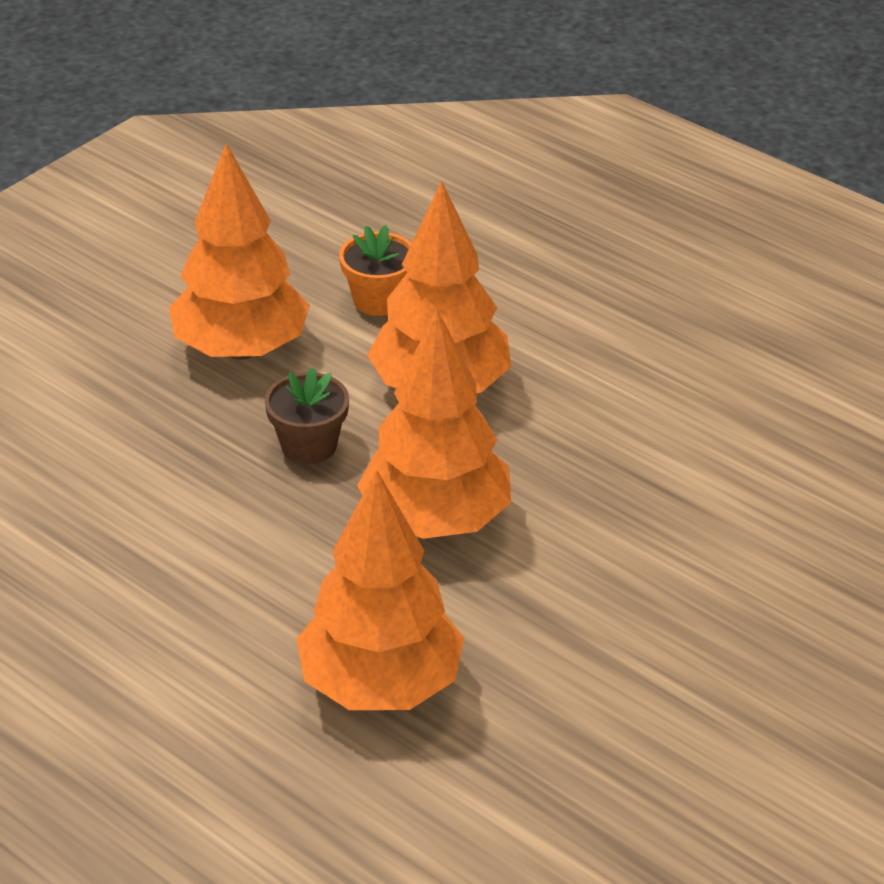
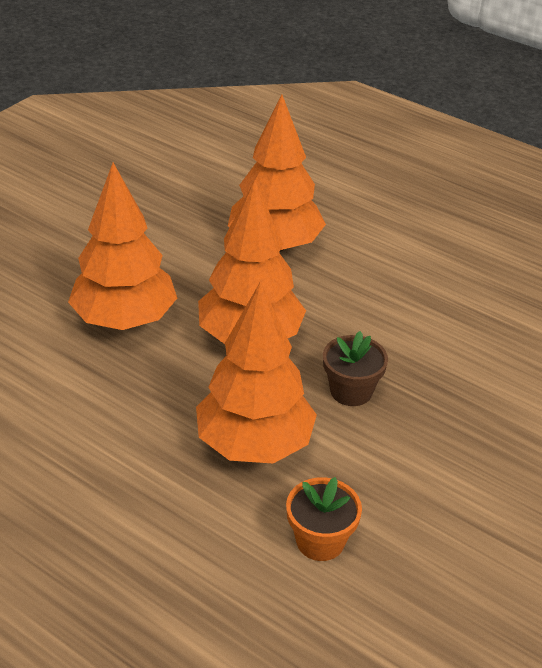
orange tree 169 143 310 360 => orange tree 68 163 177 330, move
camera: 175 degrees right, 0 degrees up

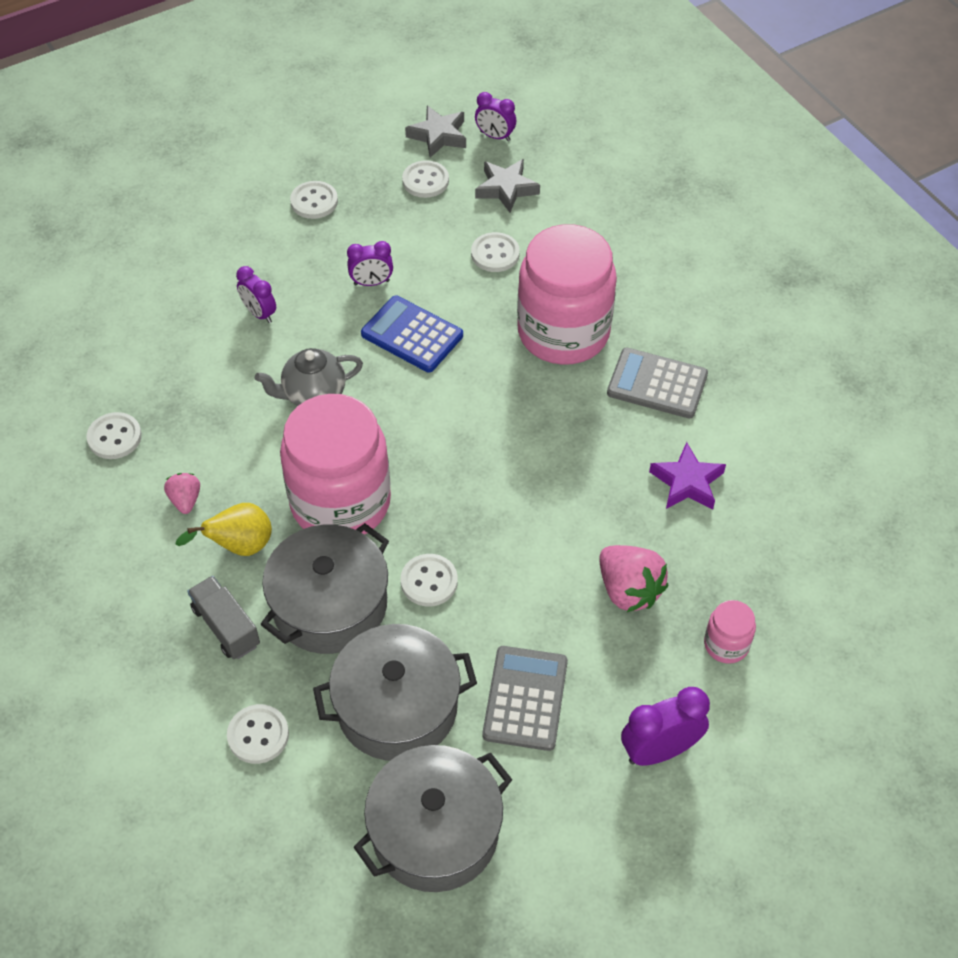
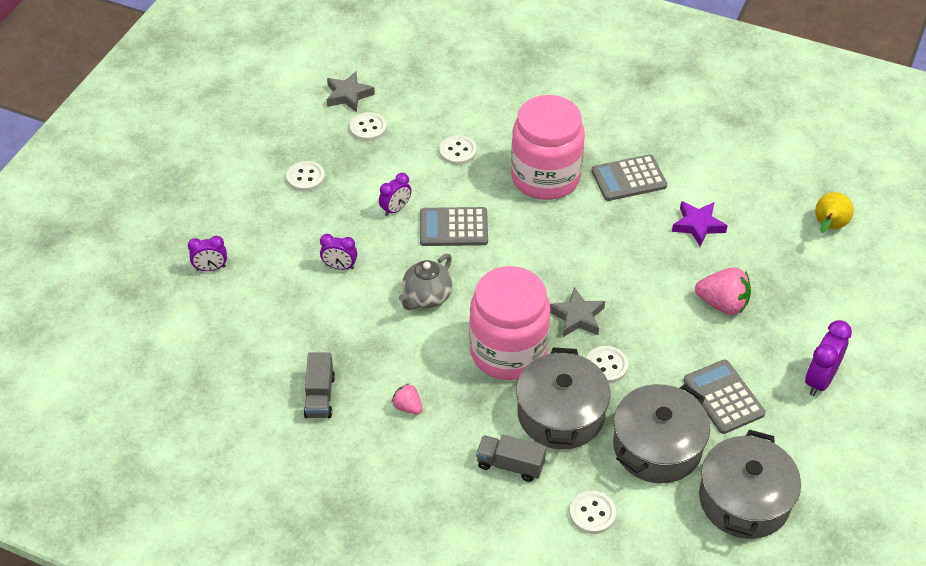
white button 86 412 142 459 => grey truck 304 353 335 418
yellow pear 176 503 272 556 => yellow pear 815 192 854 233, move
blue calculator 361 296 463 372 => grey calculator 420 207 488 246
purple clock 475 92 516 141 => purple clock 188 236 227 271, move
grey star 475 159 540 213 => grey star 550 287 605 337, move
pink jar 704 600 756 664 => nothing
camera: 35 degrees left, 5 degrees down

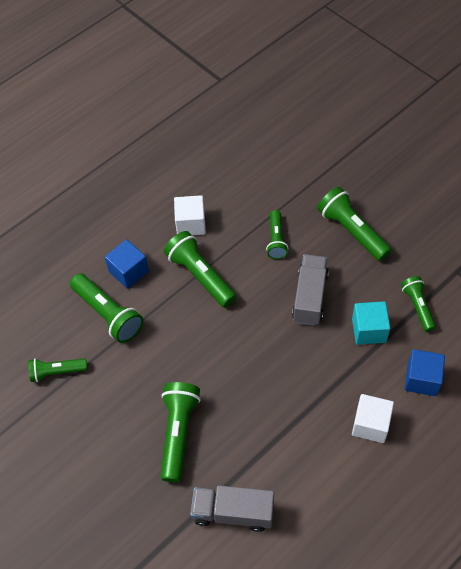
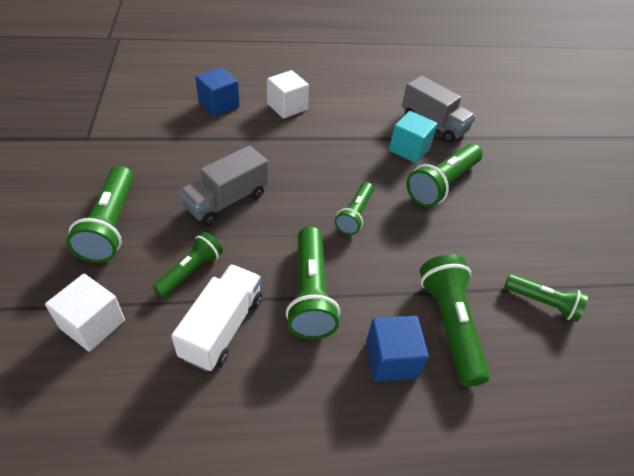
white cube 174 195 206 235 => white cube 45 274 125 352, move
turquoise cube 352 301 390 345 => turquoise cube 389 111 438 163, move
green flashlight 401 276 436 332 => green flashlight 335 182 374 235, move
nothing => white truck 171 264 262 371
camera: 150 degrees left, 10 degrees down

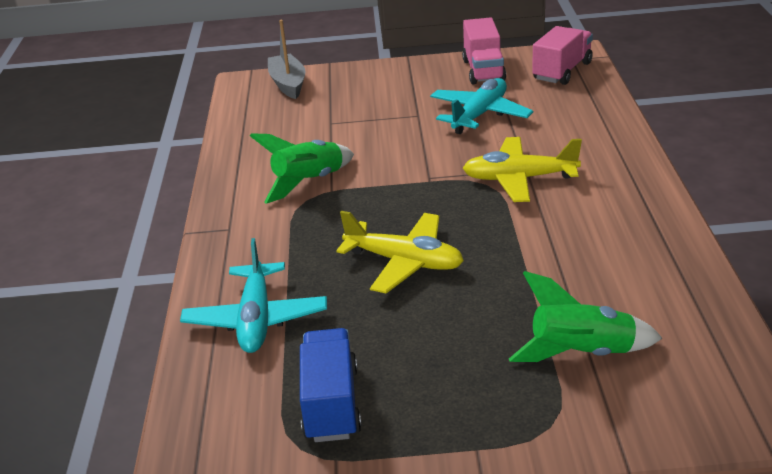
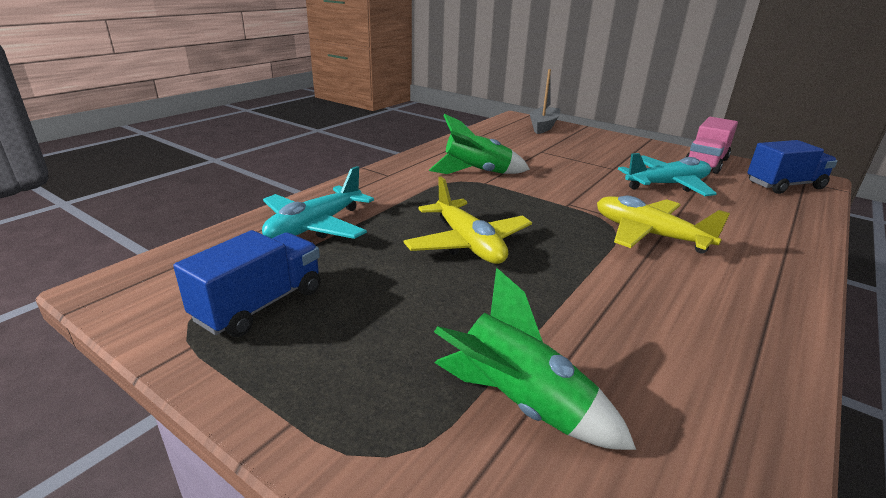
pink truck 532 26 593 85 => blue truck 747 140 838 194
camera: 35 degrees right, 5 degrees down

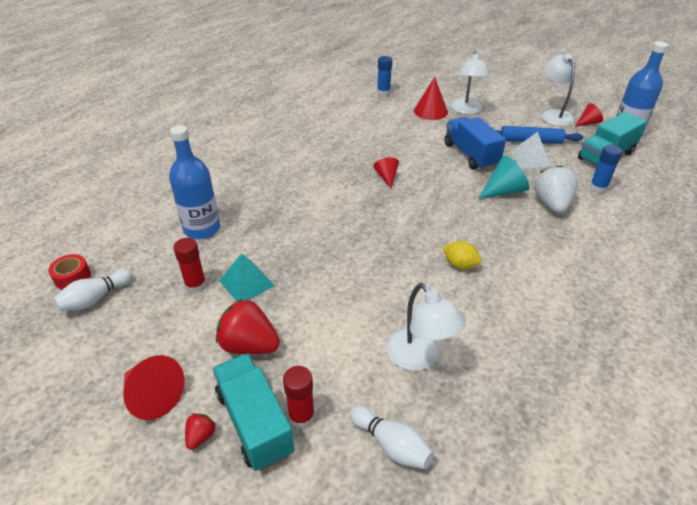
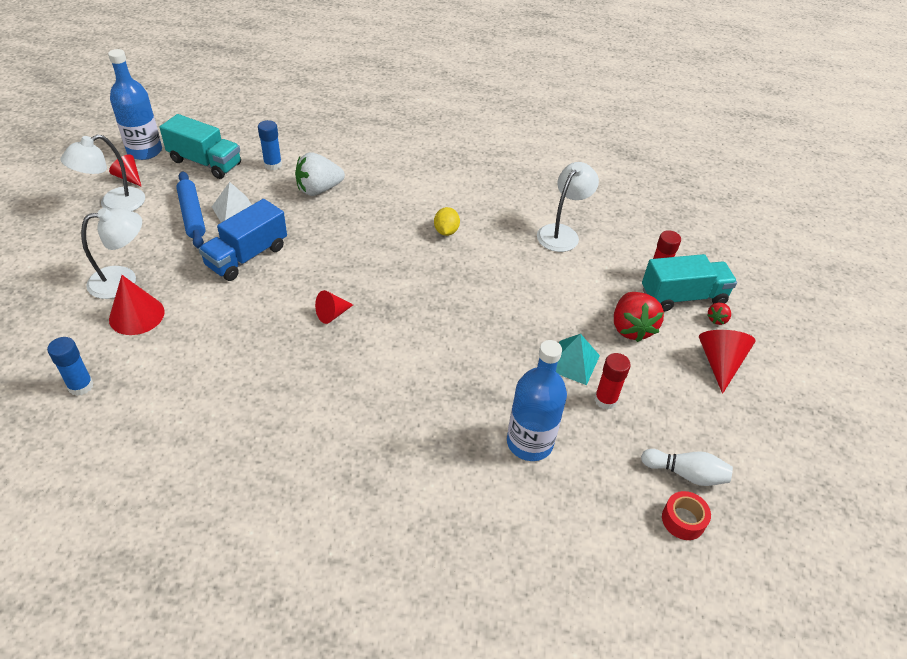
red strawberry 185 413 216 450 => red strawberry 707 303 731 325, 45 degrees counterclockwise
turquoise truck 213 353 294 471 => turquoise truck 642 254 737 312, 135 degrees counterclockwise
white bowling pin 350 405 434 469 => nothing
turquoise cone 478 155 529 199 => nothing
camera: 120 degrees left, 5 degrees up

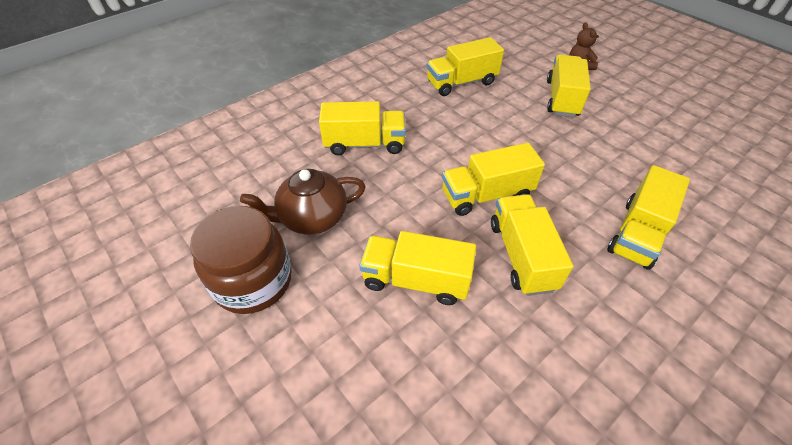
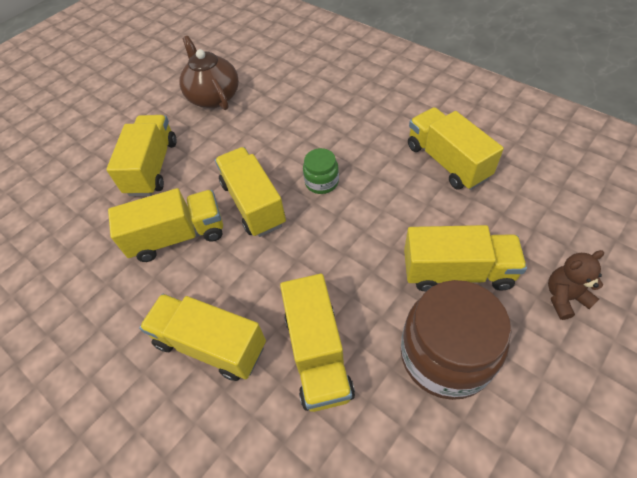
brown jar 190 206 292 314 => brown jar 401 280 511 400, move
yellow truck 319 101 406 155 => yellow truck 280 274 355 412, move
nothing => green jar 303 148 339 194
camera: 85 degrees right, 5 degrees up

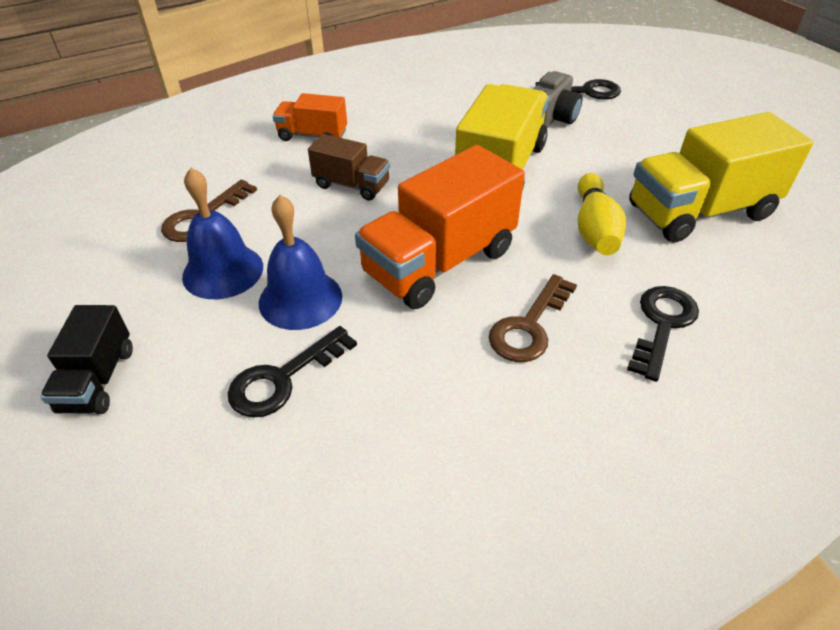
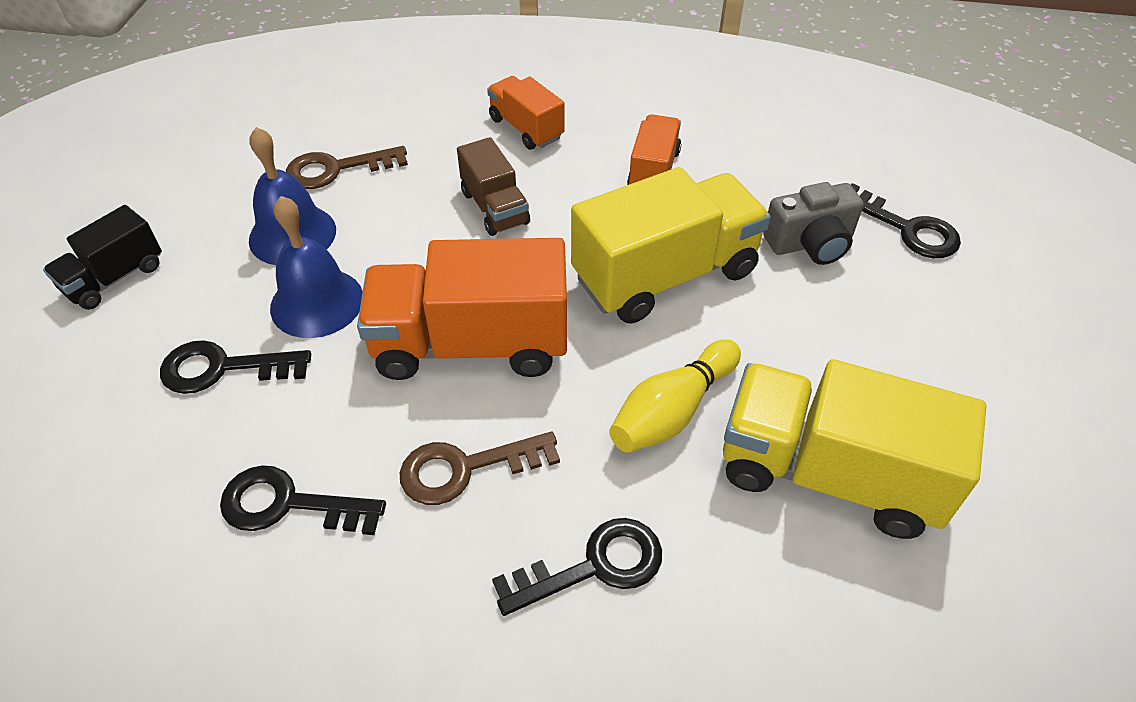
nothing => black key 220 465 386 535
nothing => orange truck 627 114 681 185
camera: 40 degrees right, 5 degrees up

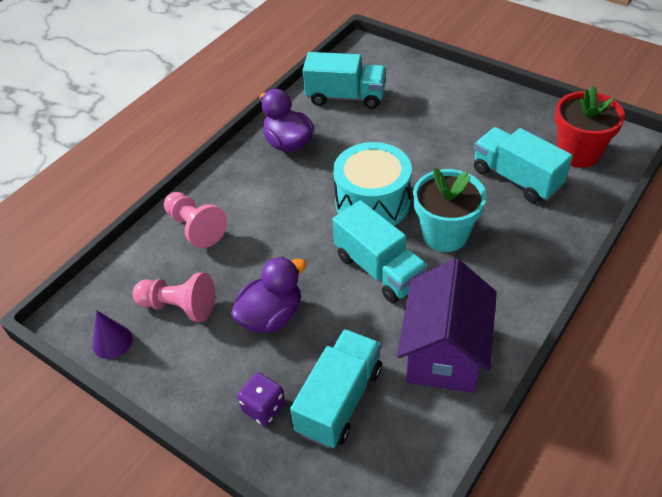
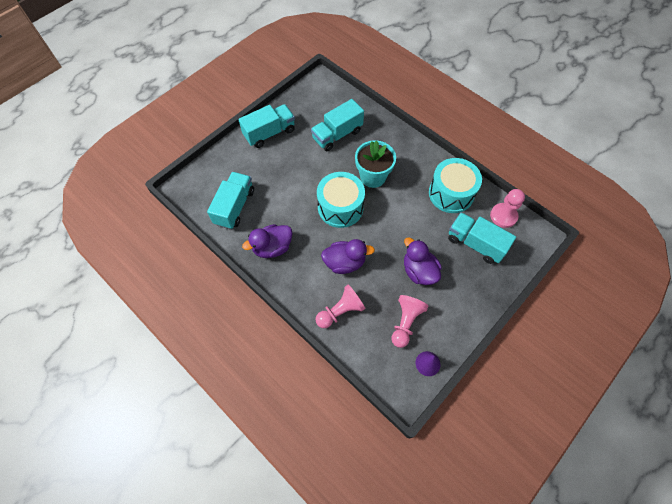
purple dice 237 373 285 426 => nothing
turquoise truck 332 200 428 303 => turquoise truck 238 104 295 148, move
purple house 397 258 497 393 => turquoise drum 429 158 482 213
red flower pot 555 86 625 168 => nothing
nothing => purple duck 321 239 375 274
nothing => pink pawn 490 189 525 228
camera: 85 degrees left, 15 degrees up

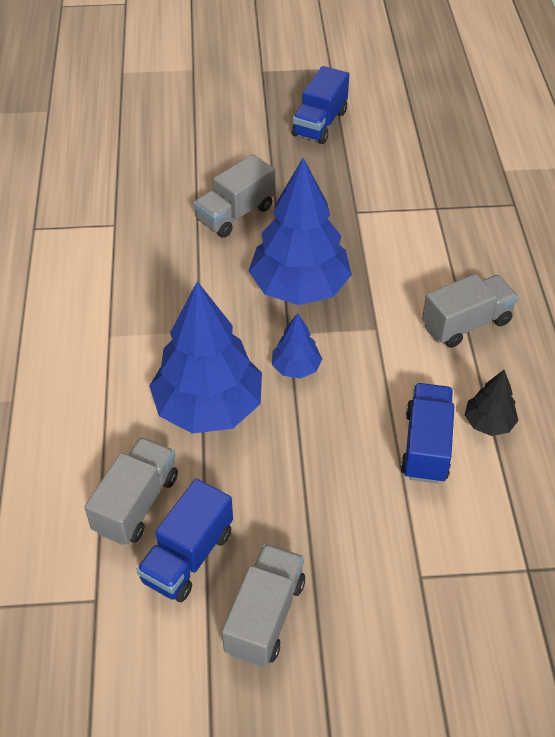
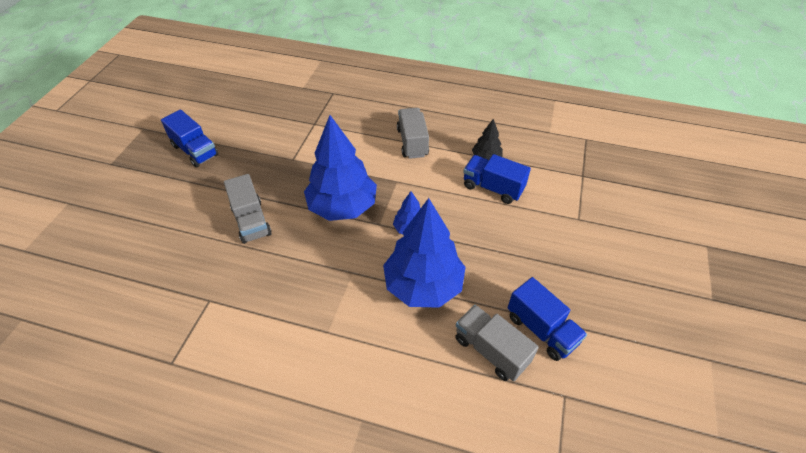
grey truck 222 544 305 666 => nothing
camera: 70 degrees left, 0 degrees up

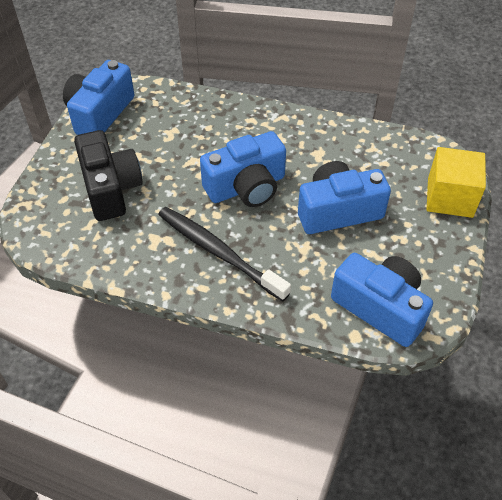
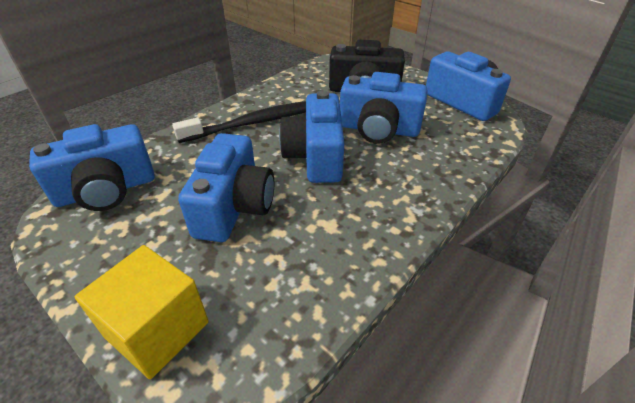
nothing => blue camera 340 72 428 144
camera: 115 degrees right, 10 degrees down

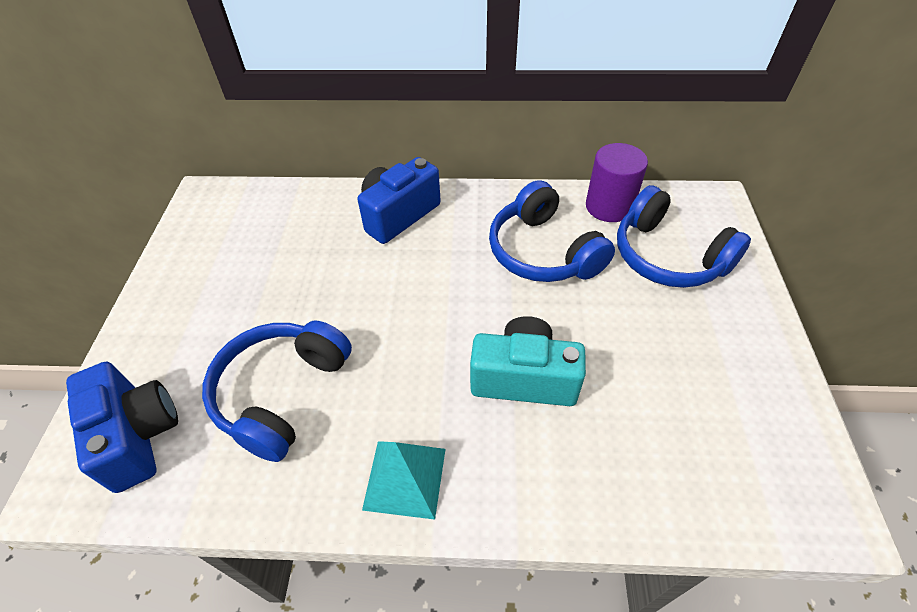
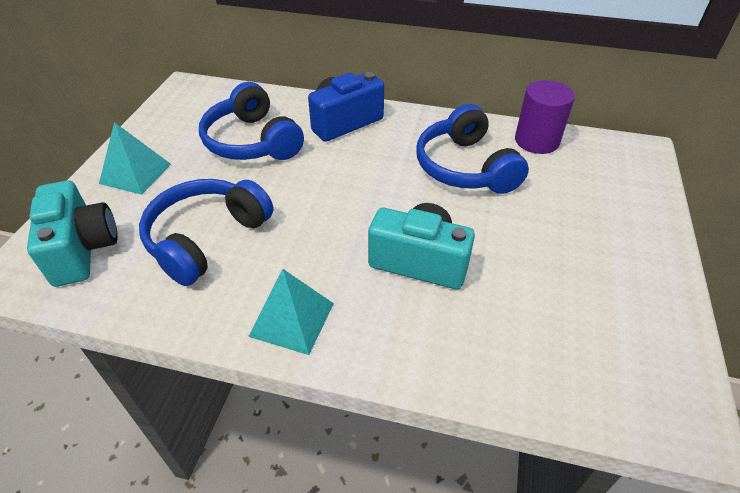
blue camera 66 362 178 493 => turquoise camera 27 180 118 287
blue headphones 617 185 751 288 => blue headphones 199 82 304 160, move
nothing => turquoise pyramid 99 122 171 195
camera: 10 degrees right, 5 degrees down

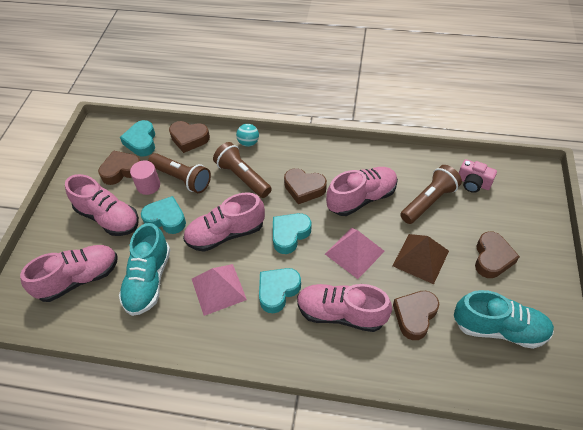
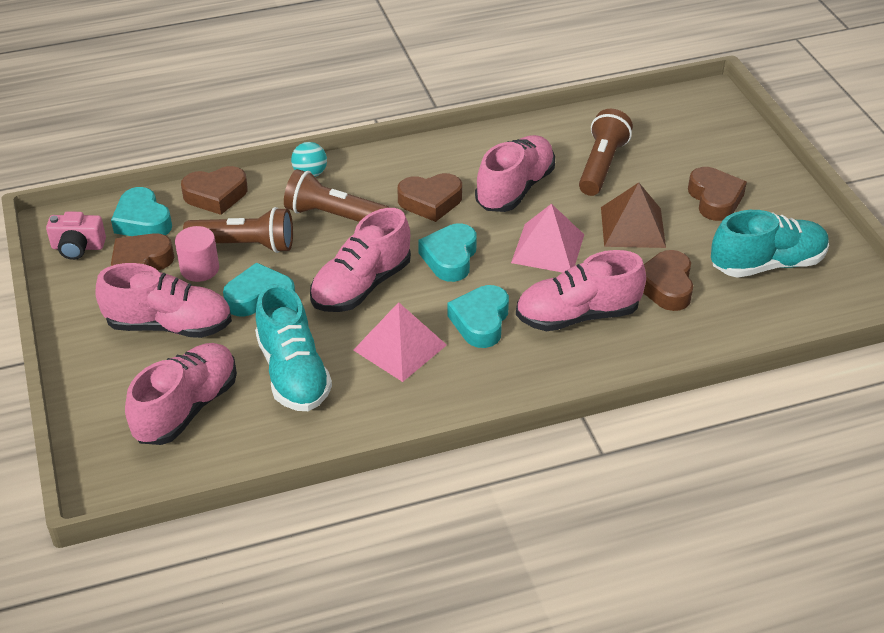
pink camera 459 159 497 193 => pink camera 46 212 106 260, move
camera: 30 degrees left, 10 degrees down

